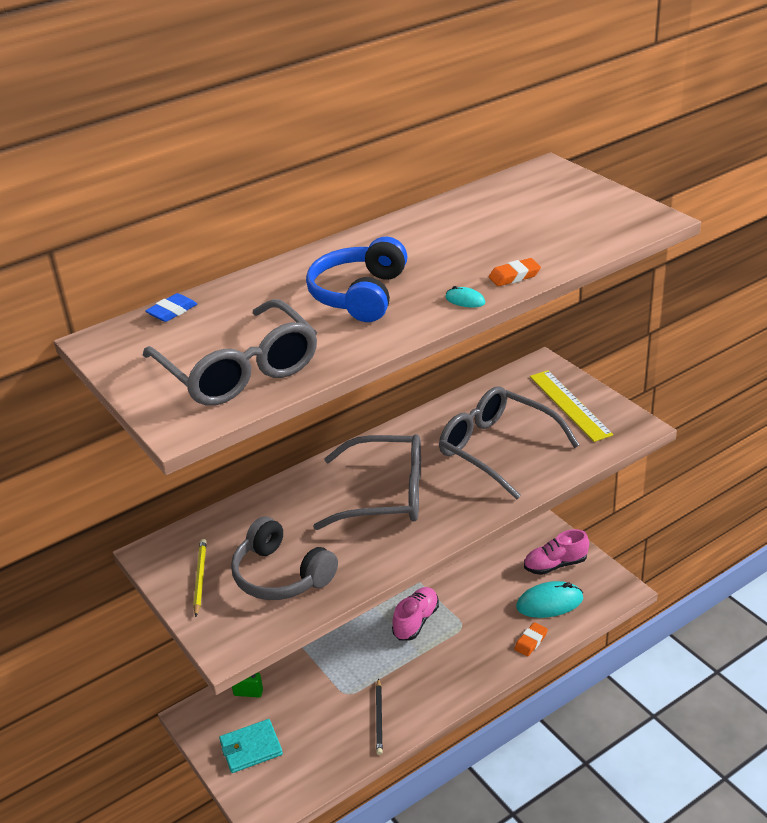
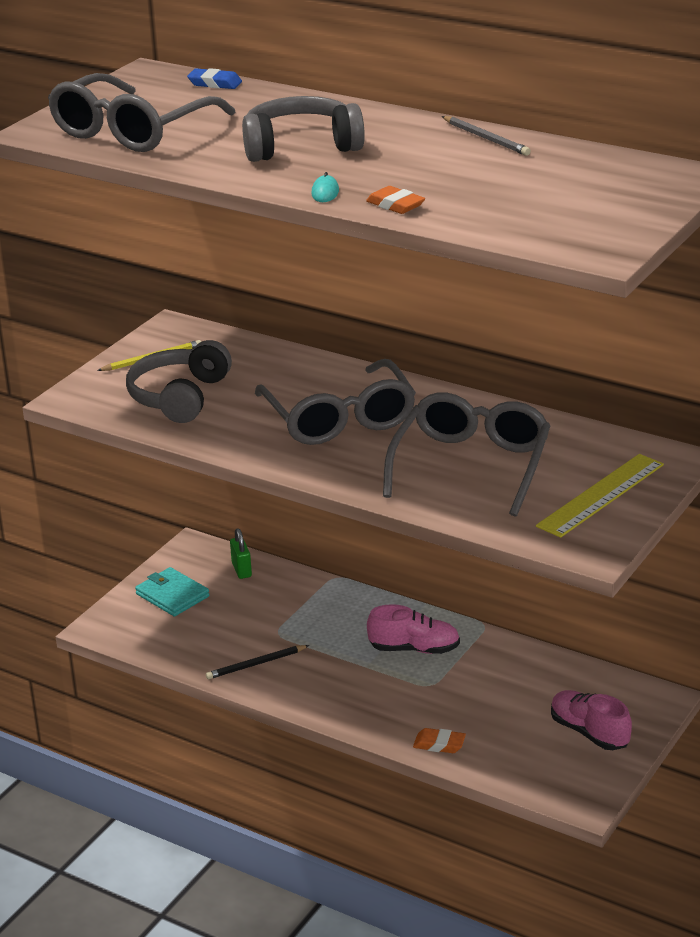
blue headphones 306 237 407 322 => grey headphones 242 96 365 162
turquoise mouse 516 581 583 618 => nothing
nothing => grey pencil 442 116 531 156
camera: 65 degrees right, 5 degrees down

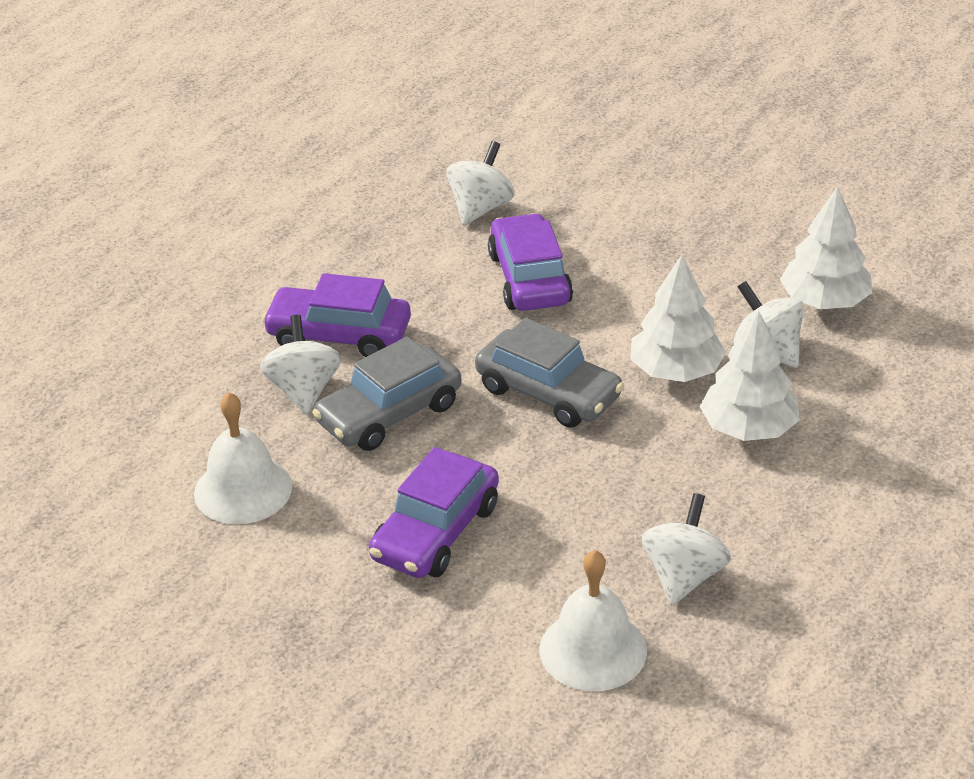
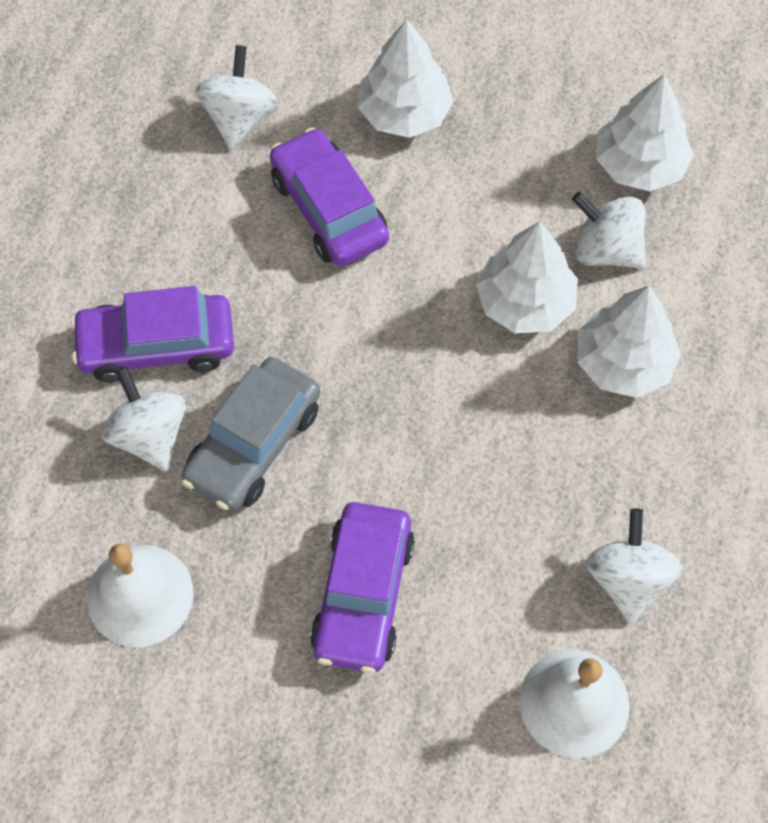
grey car 475 318 624 428 => nothing
nothing => white tree 358 19 454 138
camera: 20 degrees left, 25 degrees up

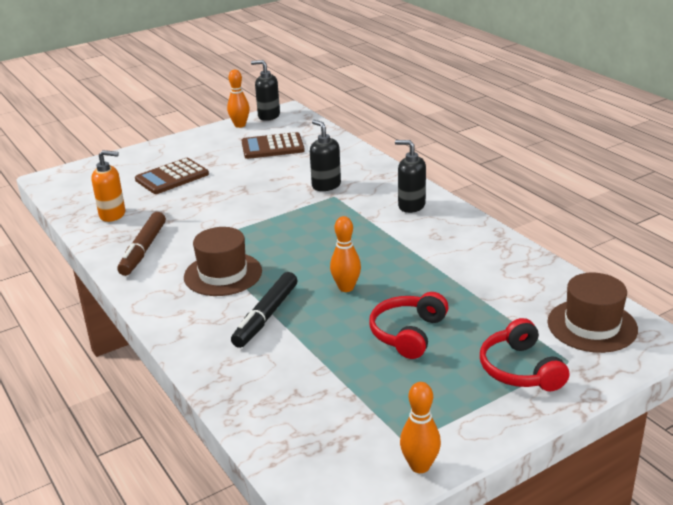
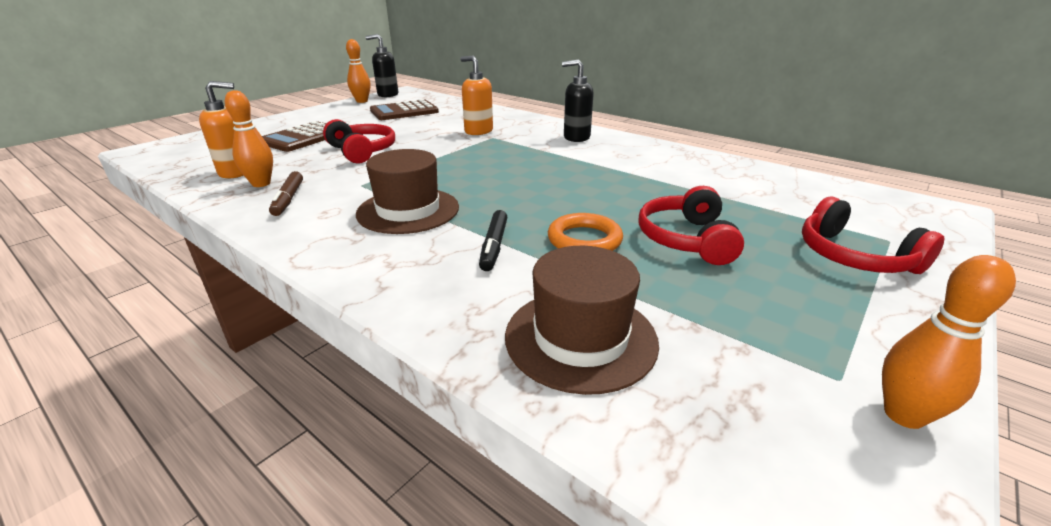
brown marker 117 212 166 276 => brown marker 269 171 303 216, x0.64
black marker 231 272 298 348 => black marker 479 210 507 271, x0.64
black soap dispenser 310 120 341 191 => orange soap dispenser 460 56 493 135
orange bowling pin 330 216 361 292 => orange bowling pin 225 90 273 187, move
brown hat 547 273 638 353 => brown hat 505 246 659 395, move
nothing => red headphones 323 119 395 164
nothing => orange ring 548 213 623 251
camera: 20 degrees left, 0 degrees up

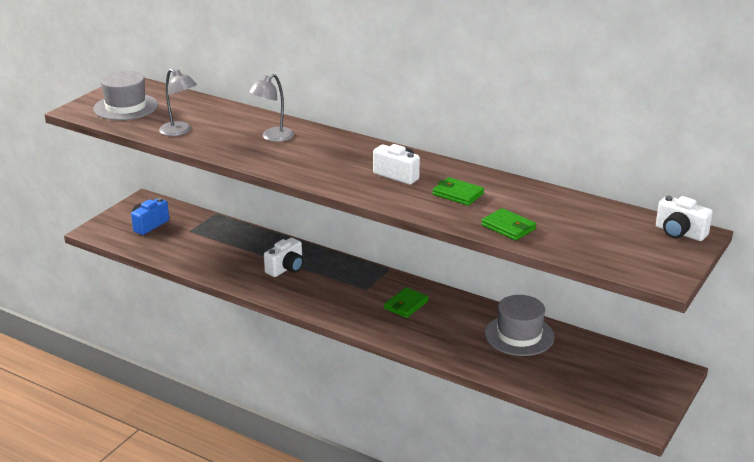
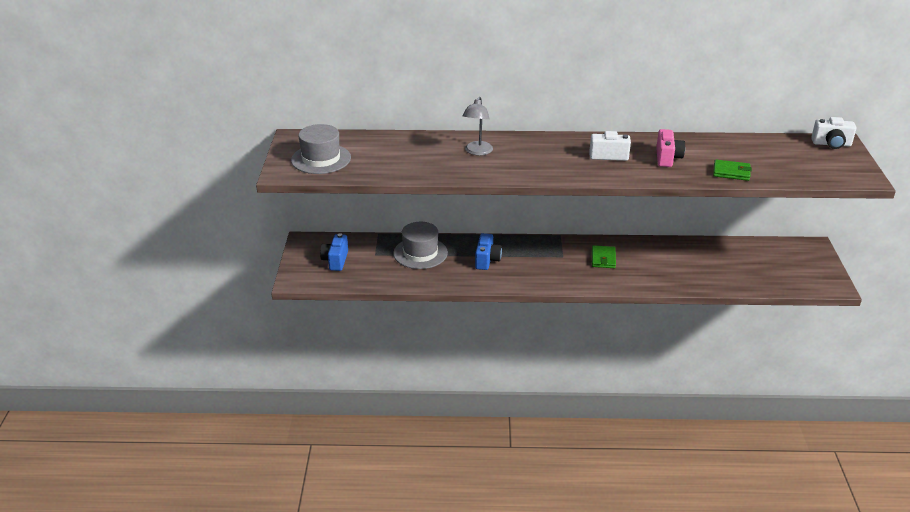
grey lamp 159 69 197 136 => nothing
white camera 264 237 303 277 => blue camera 475 233 502 270
green wallet 433 177 484 206 => pink camera 656 129 685 167
grey hat 485 295 555 356 => grey hat 393 222 448 269, move
camera: 30 degrees left, 5 degrees up

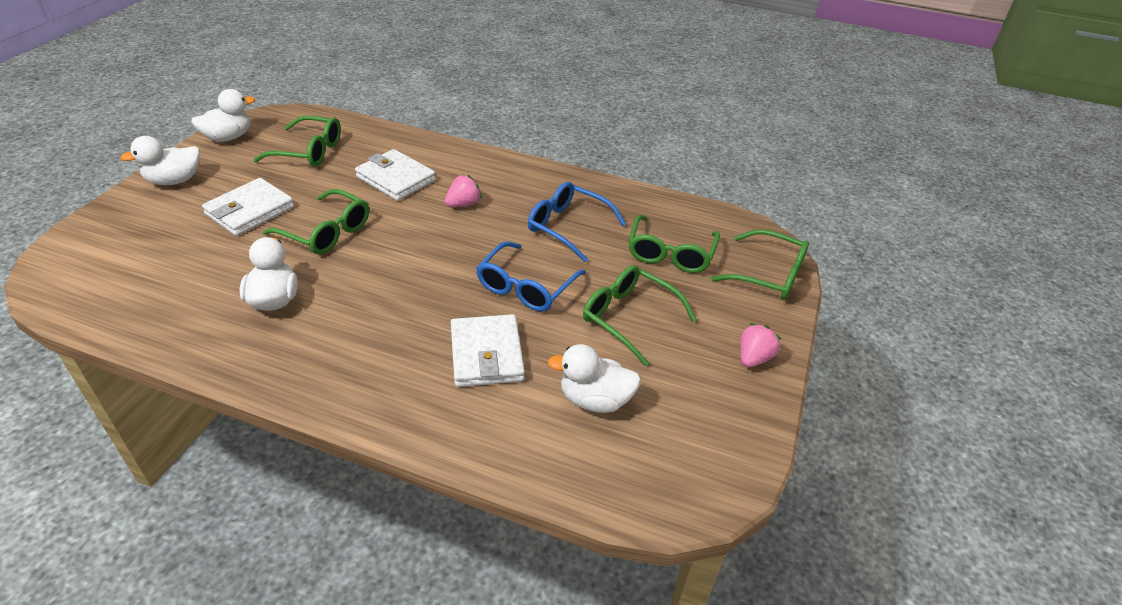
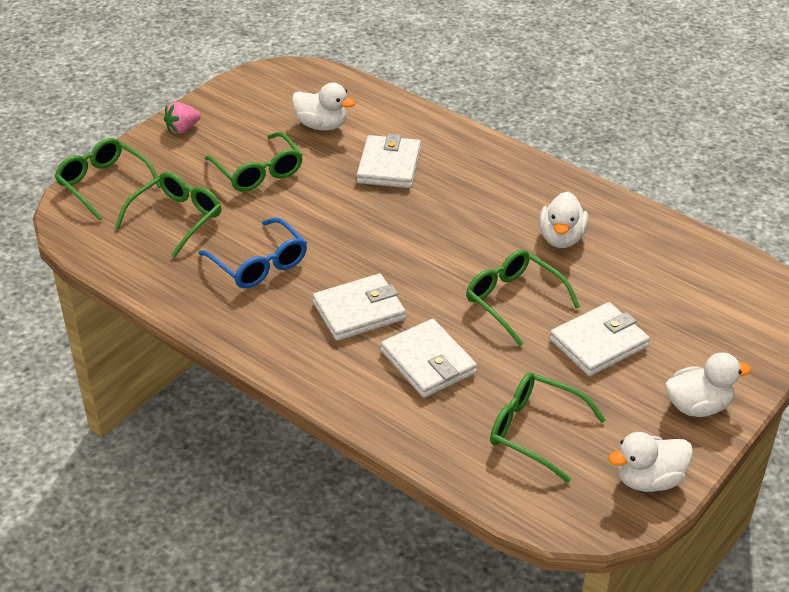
pink strawberry 445 175 482 207 => white wallet 313 274 406 341
blue glasses 476 241 586 312 => nothing
camera: 160 degrees left, 0 degrees up

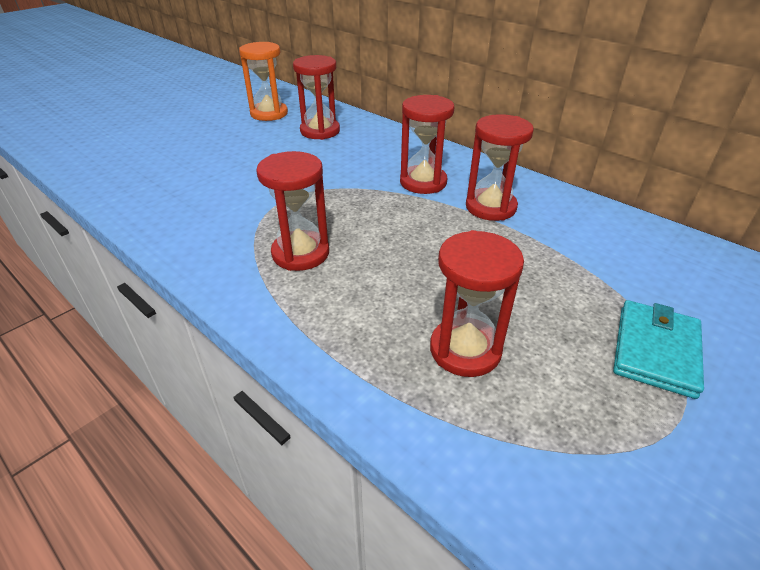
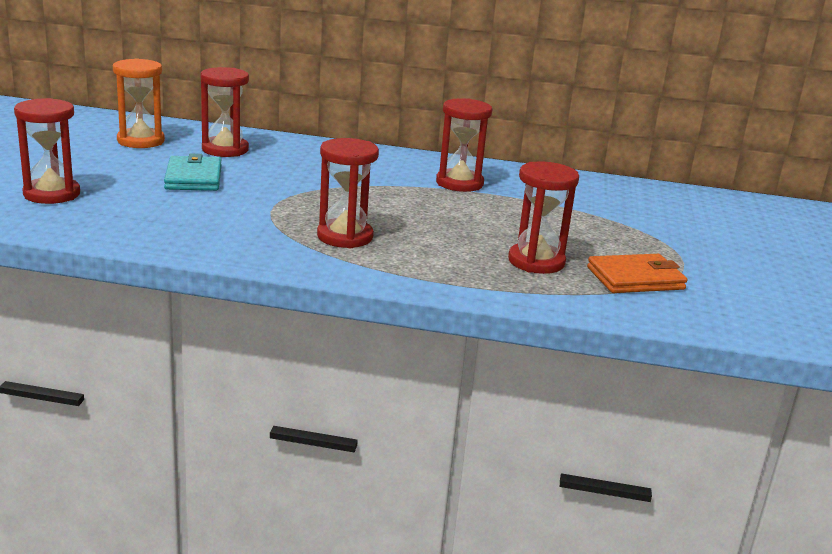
red hourglass 400 95 455 194 => red hourglass 14 98 80 204, move
turquoise wallet 613 300 704 399 => turquoise wallet 164 153 222 191, move
nothing => orange wallet 587 254 687 293
camera: 35 degrees left, 15 degrees down

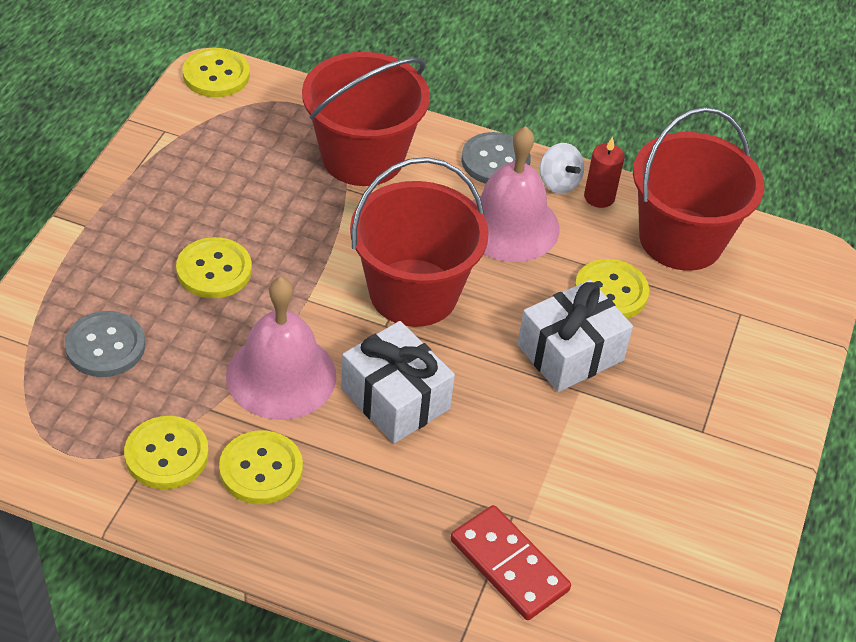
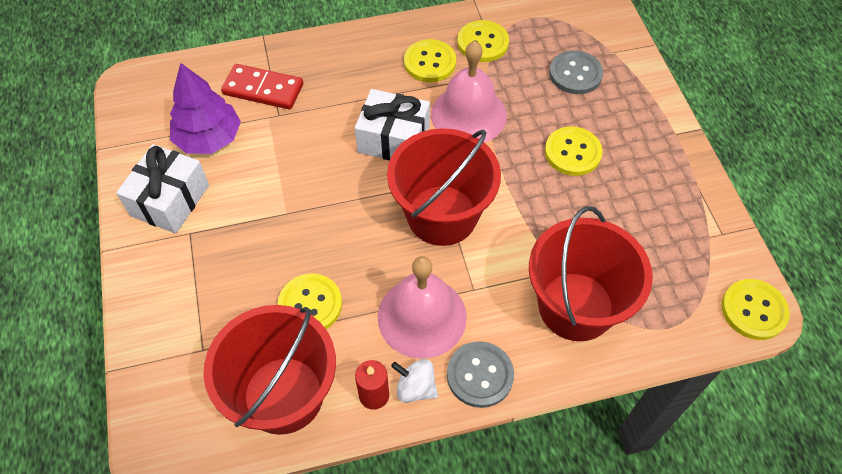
white gift 517 280 633 392 => white gift 116 144 209 234, move
nothing => purple tree 170 63 241 154
camera: 150 degrees right, 10 degrees up

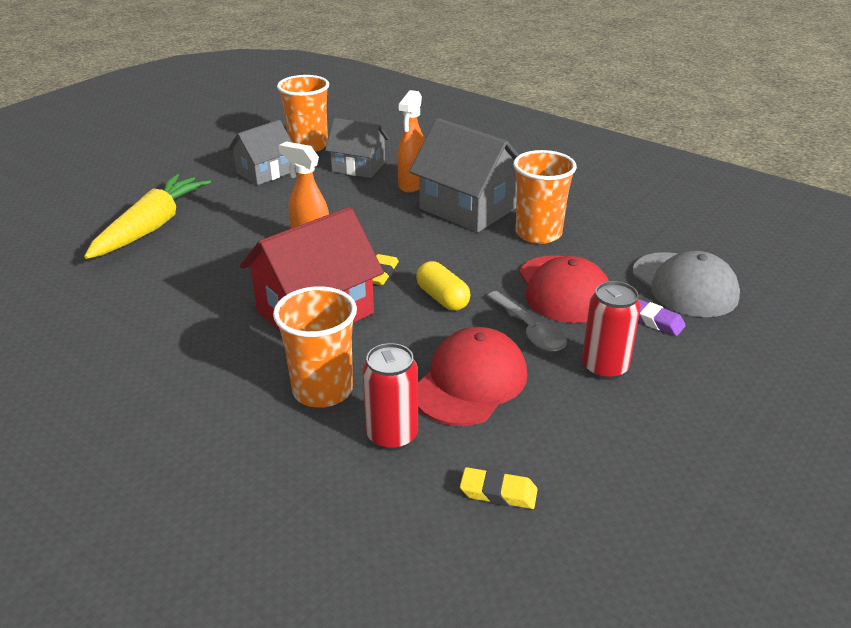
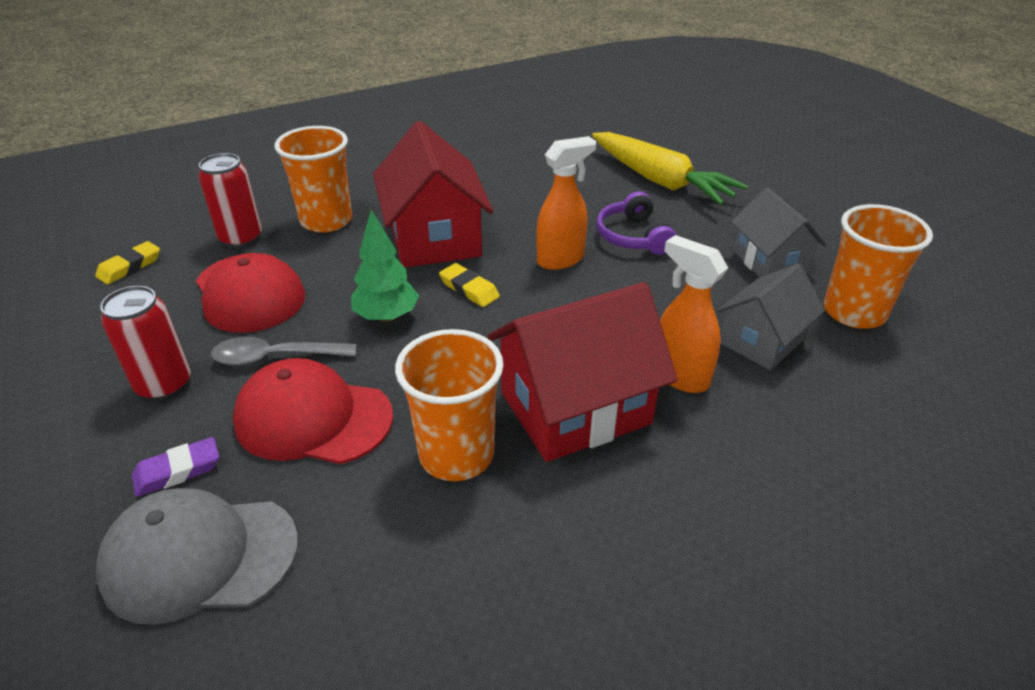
grey house 409 118 519 232 => red house 487 282 678 462
yellow capsule 416 261 471 311 => green tree 351 209 419 322
nothing => purple headphones 596 191 676 255
camera: 115 degrees right, 5 degrees up

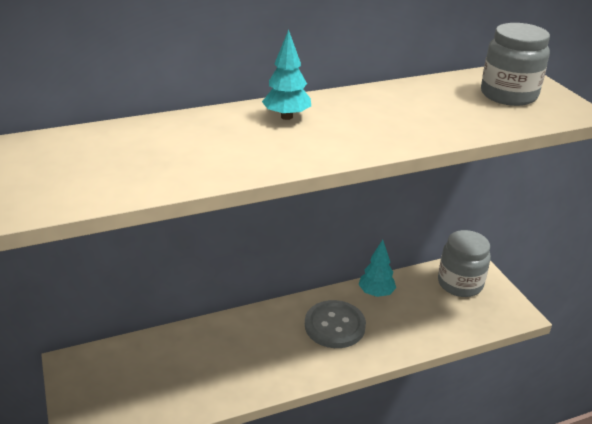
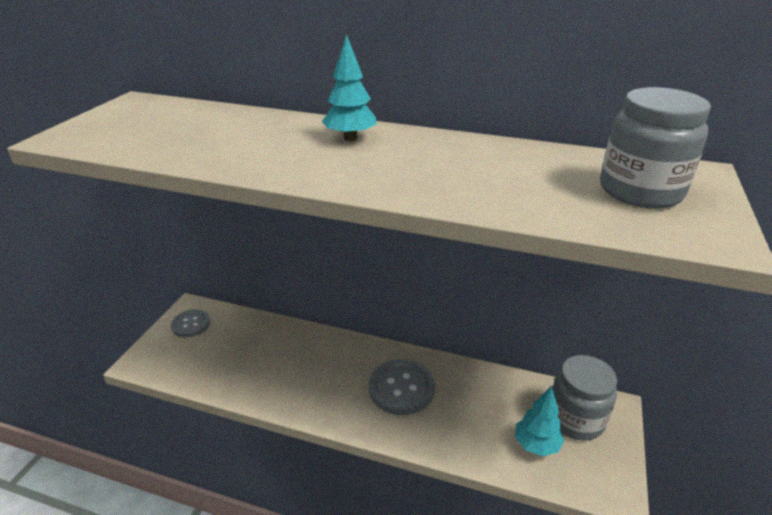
turquoise tree 358 240 396 297 => turquoise tree 515 386 564 456, move
nothing => grey button 171 309 210 337
camera: 40 degrees right, 0 degrees up

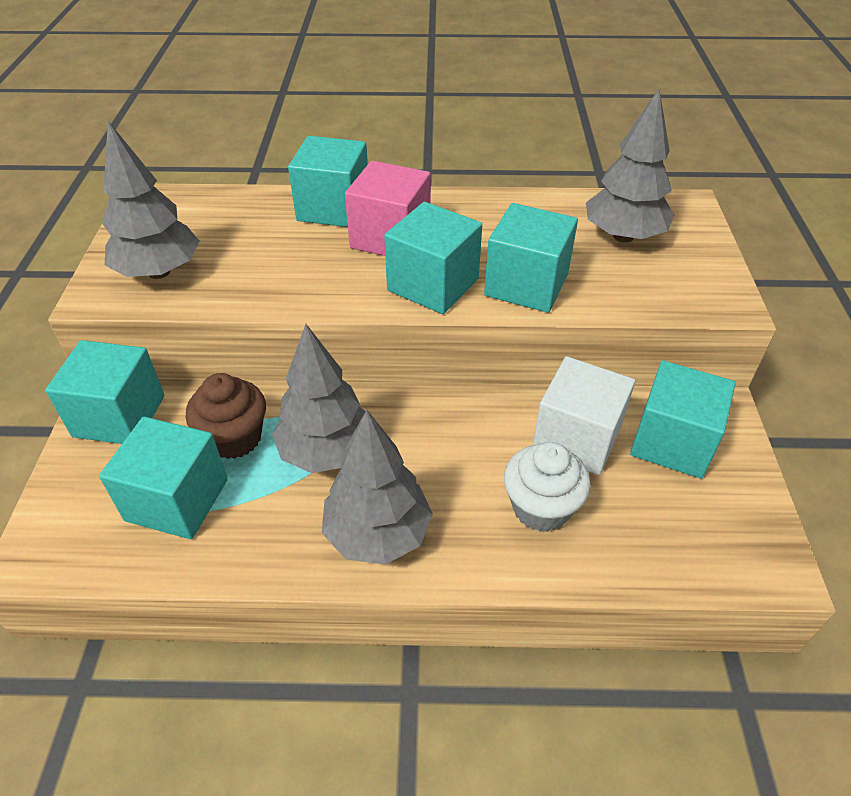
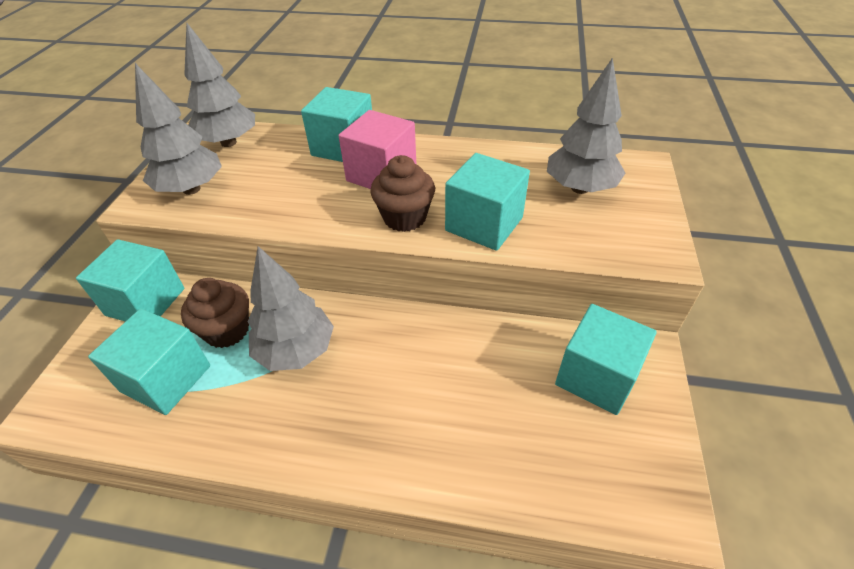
grey tree 322 410 433 565 => grey tree 184 22 255 147, move
turquoise cube 384 202 482 314 => brown cupcake 370 155 435 232
white cupcake 504 442 591 532 => nothing
white cube 533 356 635 475 => nothing
camera: 10 degrees right, 0 degrees up

